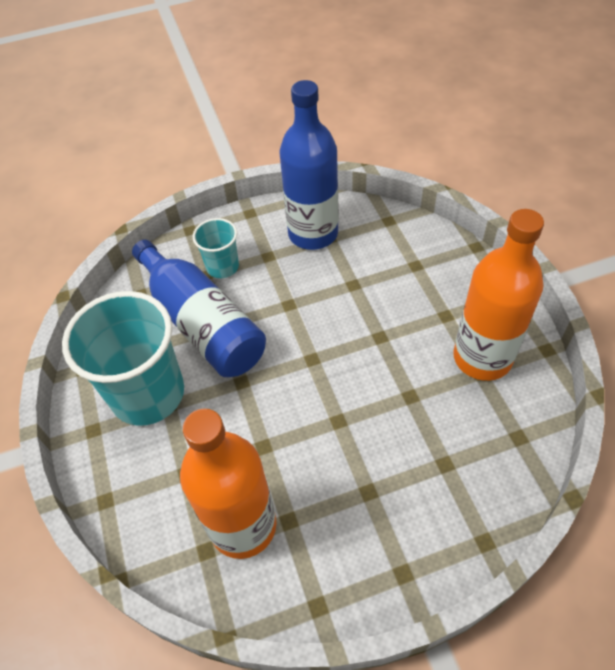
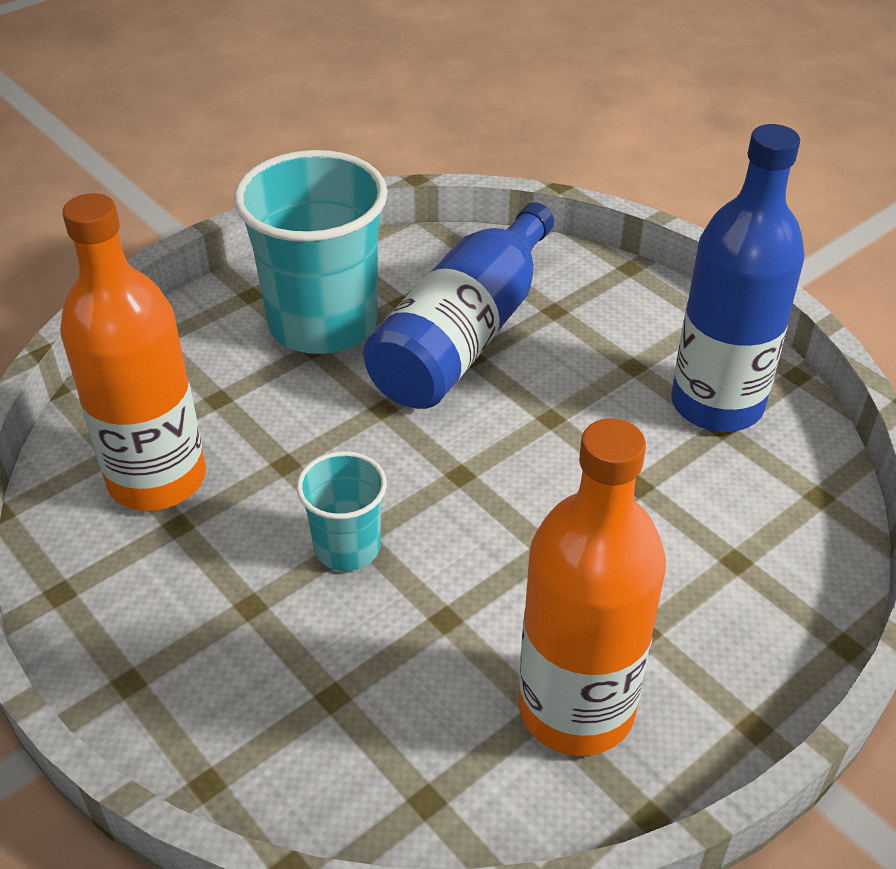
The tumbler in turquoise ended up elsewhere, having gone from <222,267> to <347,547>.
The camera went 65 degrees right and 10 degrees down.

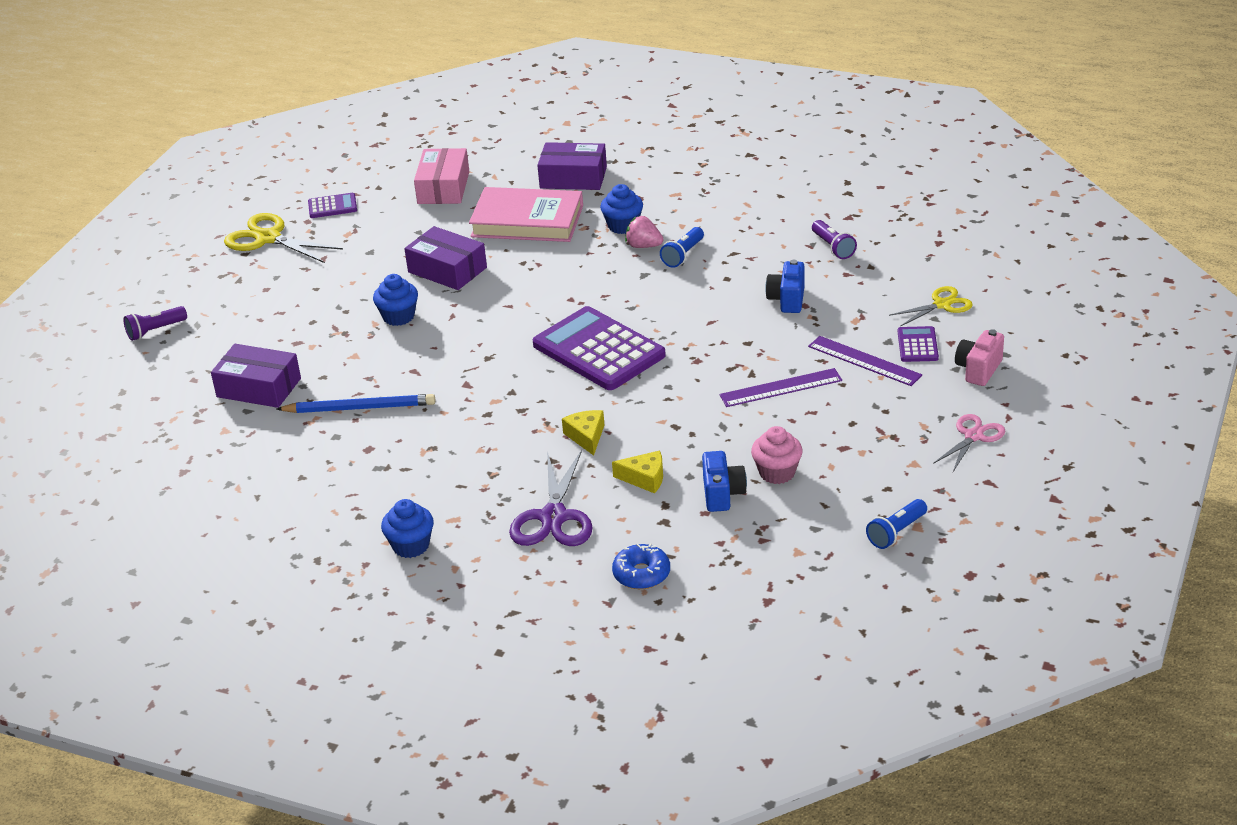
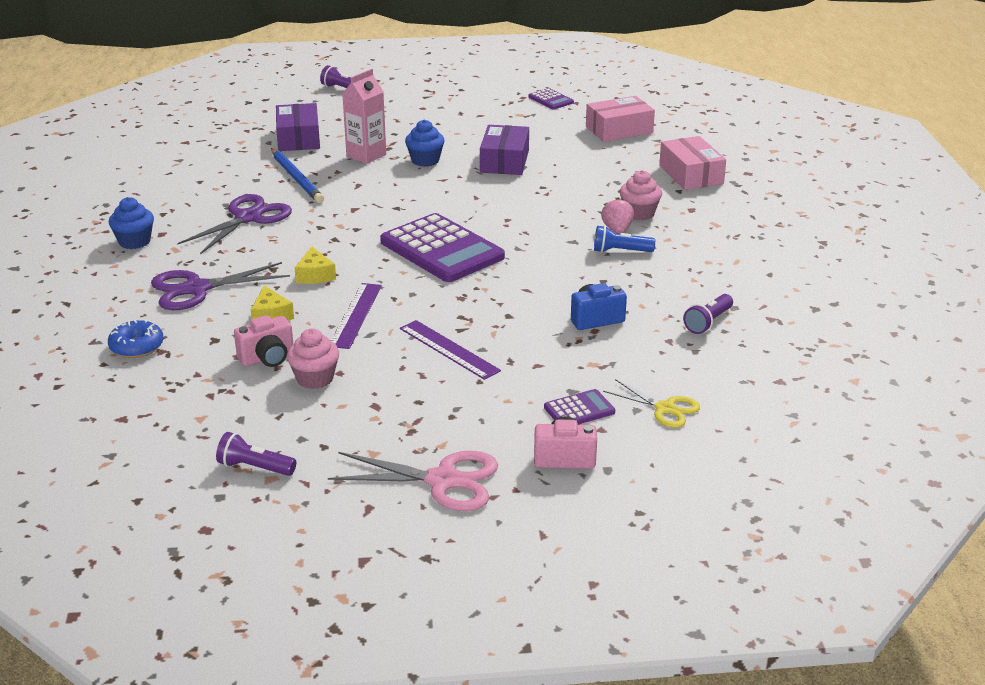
The second view lost the shears in golden at <268,238>.
The second view lost the book in pink at <527,221>.
The second view gained the shears in purple at <248,218>.
The second view gained the carton in pink at <366,155>.
The measuring stick in purple ended up elsewhere, having gone from <864,361> to <355,315>.
What was the parcel in purple at <573,178> turned into the parcel in pink at <691,174>.
What was the muffin in blue at <623,226> turned into the muffin in pink at <639,213>.
What was the photo camera in blue at <722,494> turned into the photo camera in pink at <267,358>.
What was the flashlight in blue at <896,532> turned into the flashlight in purple at <255,467>.
The pocket calculator in purple at <598,350> ended up facing another way, 120 degrees clockwise from before.
The cheese in golden at <586,436> ended up facing another way, 120 degrees clockwise from before.
The size of the shears in pink at <974,436> changed by a factor of 1.60.
The camera went 60 degrees right and 5 degrees down.

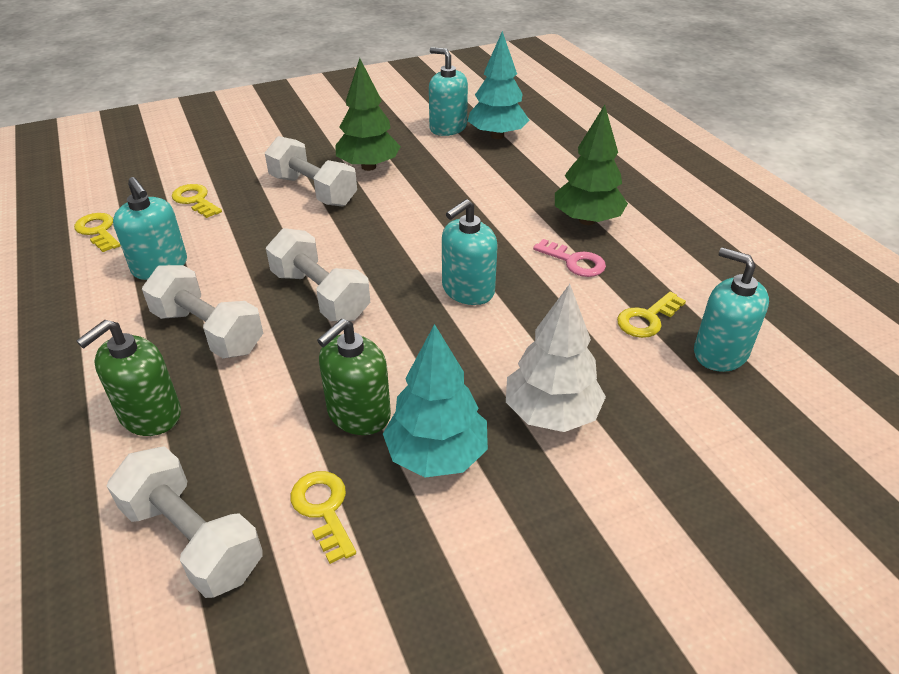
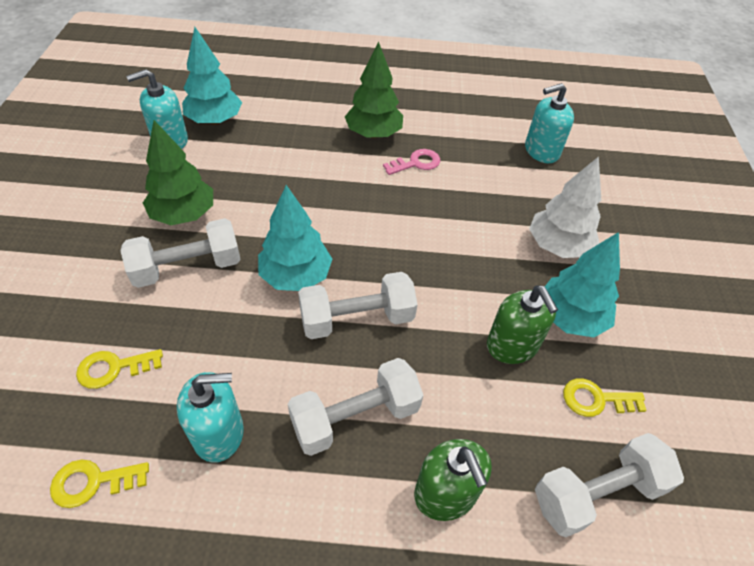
The second view lost the soap pump in turquoise at <468,290>.
The second view lost the door key in golden at <647,319>.
The second view gained the fir tree in turquoise at <296,276>.
The camera went 65 degrees left and 10 degrees up.

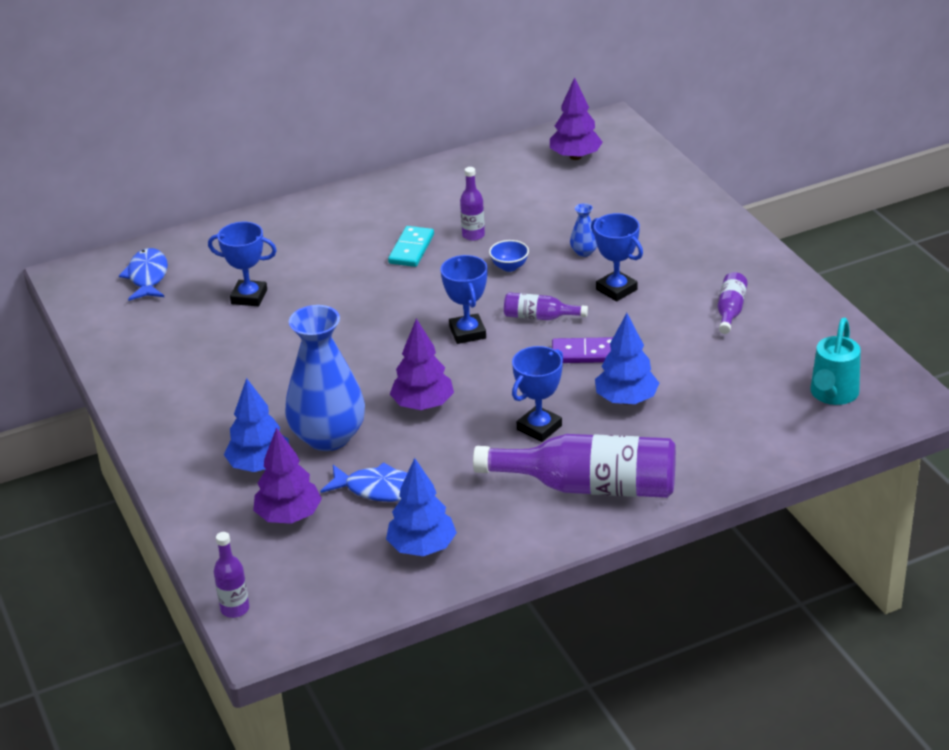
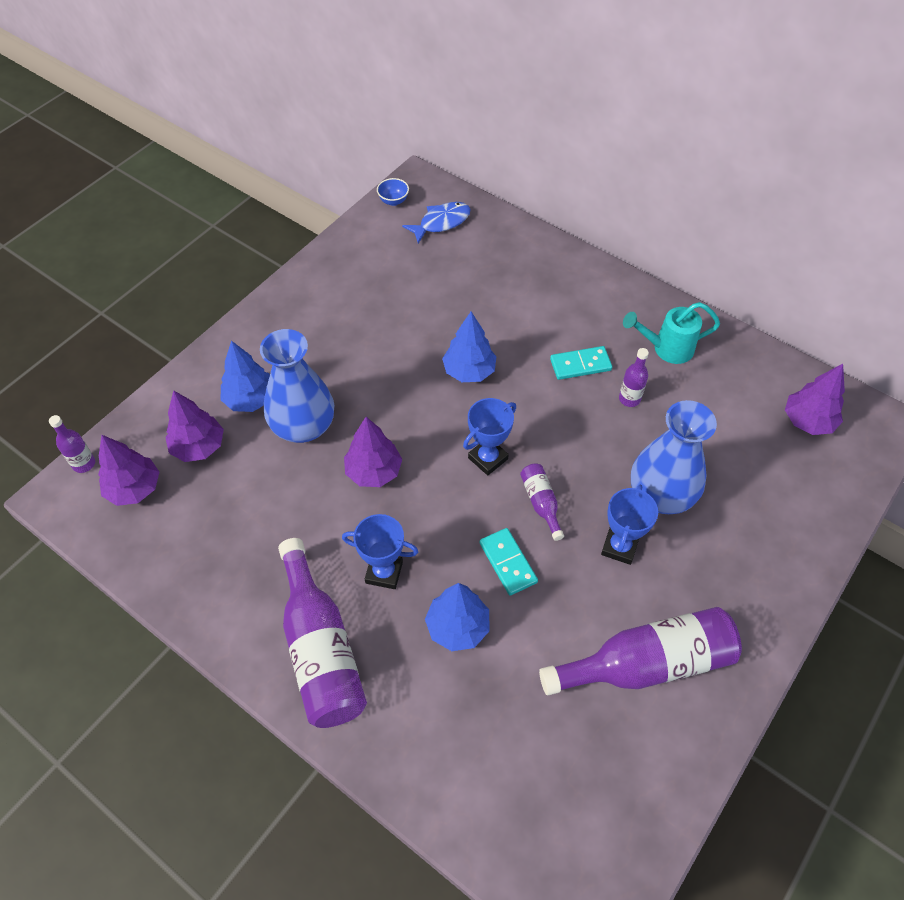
The second view lost the prize cup in blue at <249,297>.
The second view lost the fish in blue at <378,489>.
The second view gained the fir tree in purple at <134,489>.
The fir tree in blue ended up elsewhere, having gone from <422,547> to <469,371>.
The serving bowl in blue ended up elsewhere, having gone from <509,267> to <393,201>.
The watering pot in turquoise ended up elsewhere, having gone from <832,395> to <666,349>.
What was the domino tile in purple at <585,353> turned into the domino tile in turquoise at <508,563>.
The size of the tall vase in blue at <584,252> changed by a factor of 2.46.
The size of the drink bottle in purple at <730,311> changed by a factor of 2.14.
The camera went 60 degrees right and 20 degrees up.

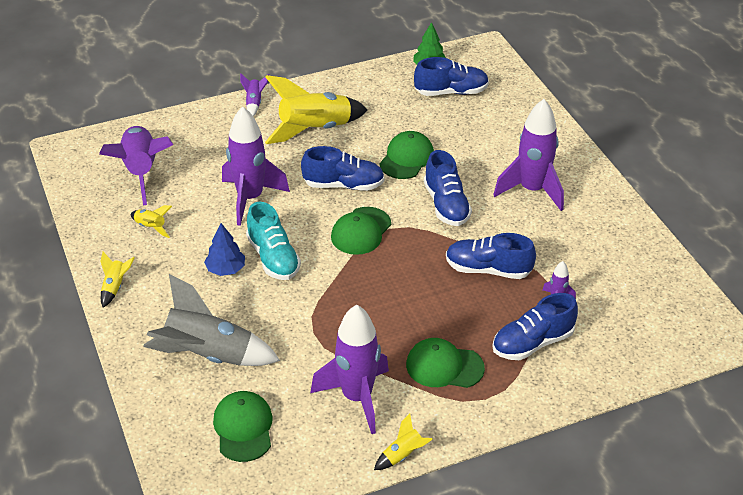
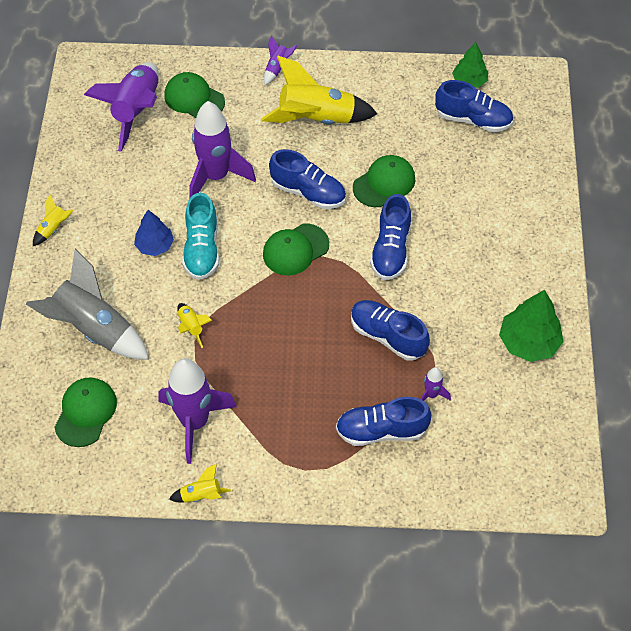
The second view lost the spaceship in purple at <532,190>.
The second view gained the fir tree in emerald at <528,342>.
The spaceship in golden ended up elsewhere, having gone from <151,227> to <191,327>.
The baseball cap in emerald ended up elsewhere, having gone from <444,366> to <194,98>.
The camera went 25 degrees right and 15 degrees up.

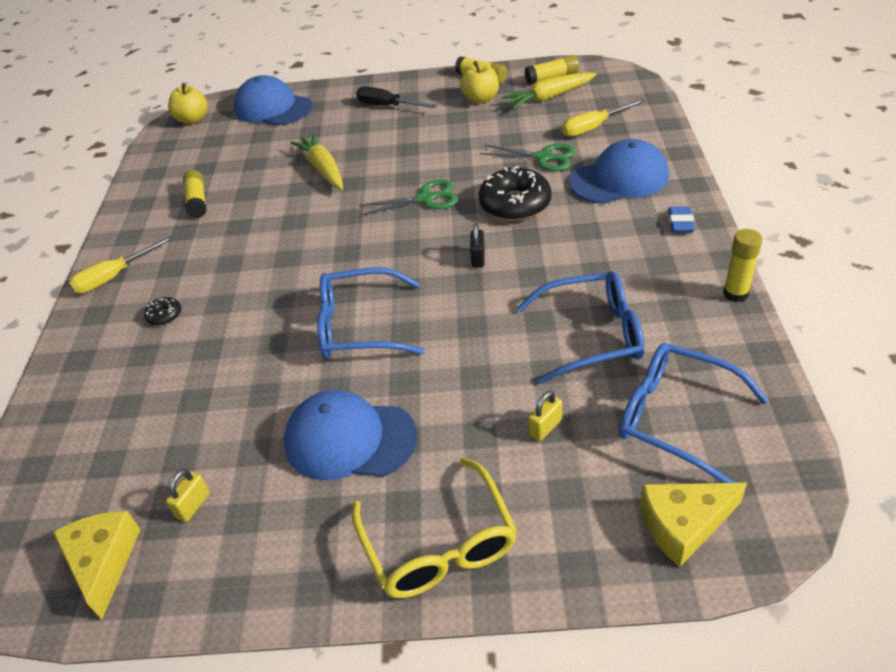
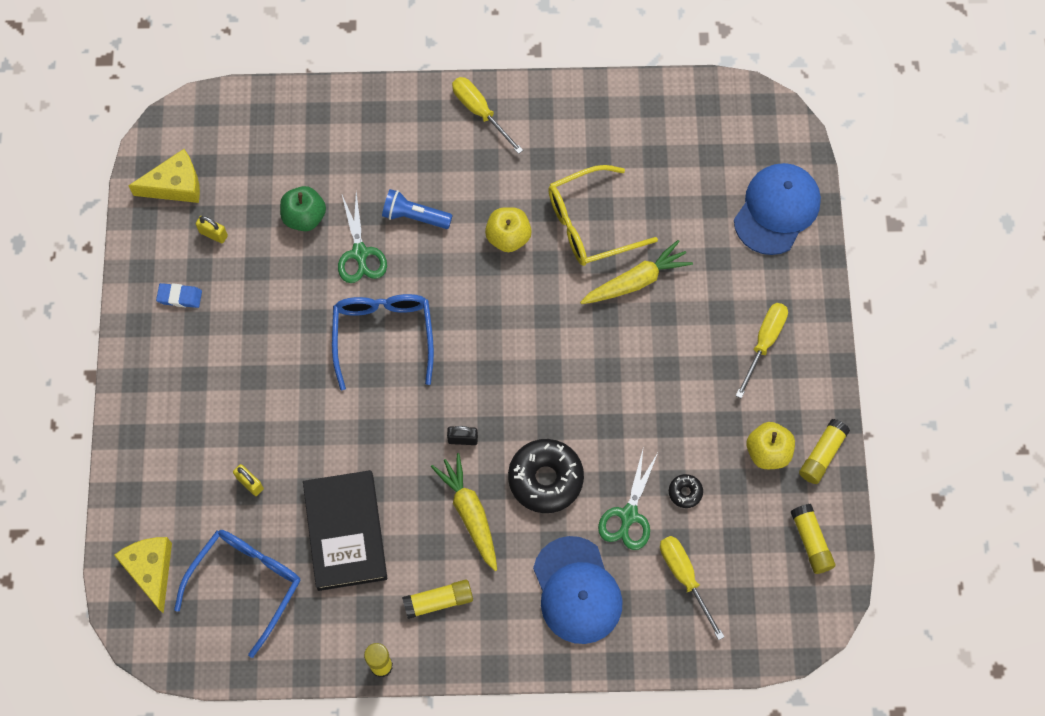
The second view lost the baseball cap in blue at <350,439>.
The second view gained the toy apple in emerald at <304,217>.
The second view gained the flashlight in blue at <414,216>.
The doughnut in jet-black ended up elsewhere, having gone from <164,315> to <685,492>.
The toy apple in golden ended up elsewhere, having gone from <193,119> to <508,237>.
The glue in golden ended up elsewhere, having gone from <197,201> to <438,601>.
The eyeglasses in golden ended up elsewhere, having gone from <439,544> to <590,224>.
The shears in emerald ended up elsewhere, having gone from <425,199> to <360,253>.
The root vegetable in golden ended up elsewhere, having gone from <549,97> to <470,513>.
The pencil eraser in blue ended up elsewhere, having gone from <680,223> to <180,297>.
Where the eyeglasses in blue stood at <592,335>, the book in jet-black came to stand at <346,532>.
What was the flat screwdriver in jet-black at <387,106> turned into the flat screwdriver in golden at <764,343>.
The camera went 85 degrees right and 25 degrees up.

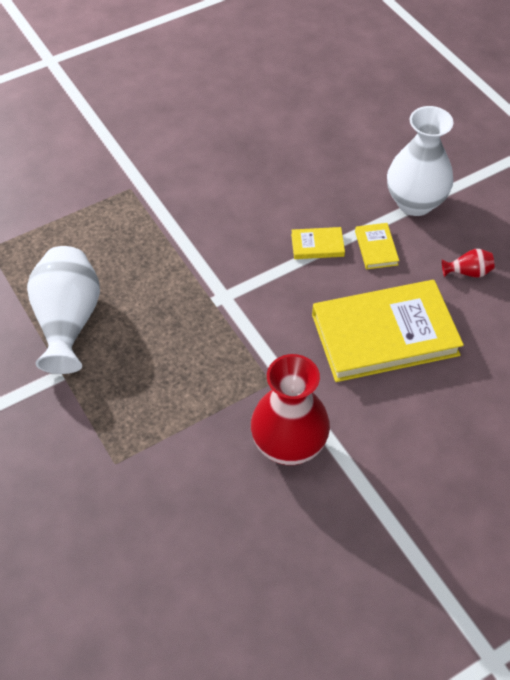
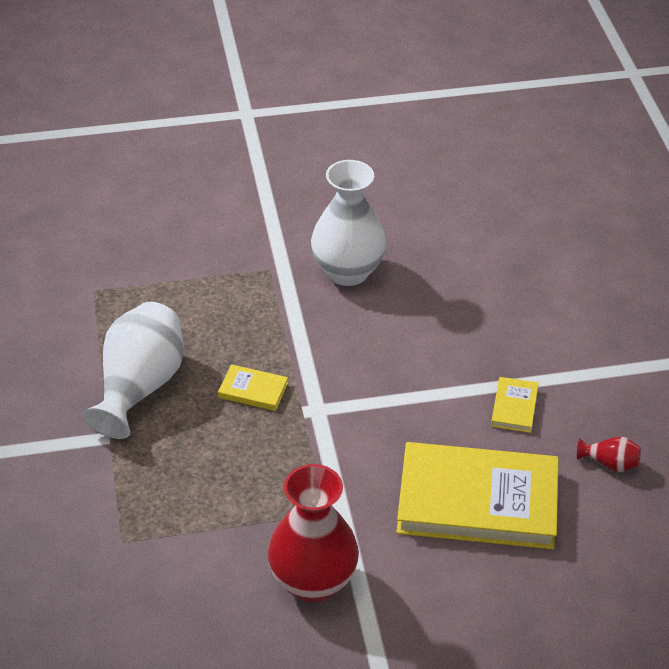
The book in golden ended up elsewhere, having gone from <317,245> to <253,390>.
The tall vase in white ended up elsewhere, having gone from <415,202> to <347,272>.
The camera went 20 degrees right and 10 degrees down.

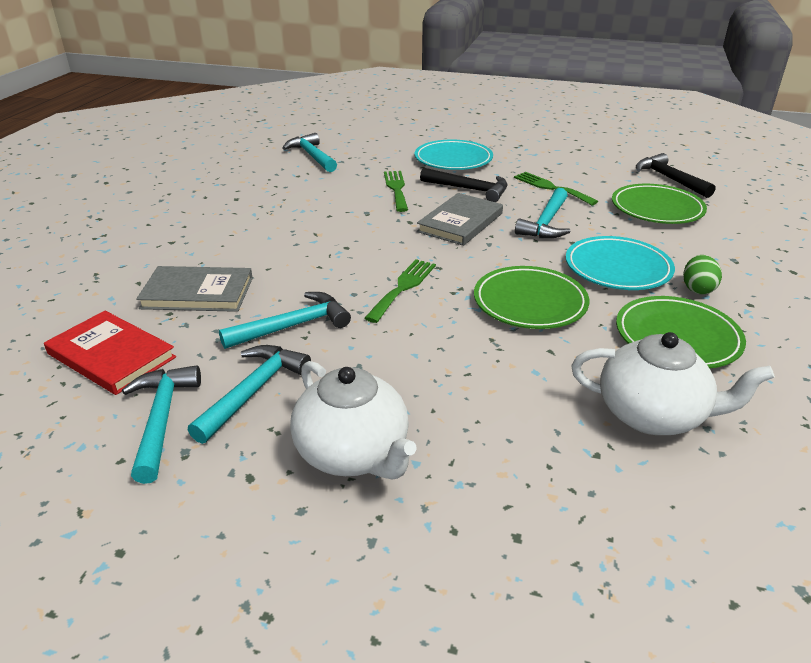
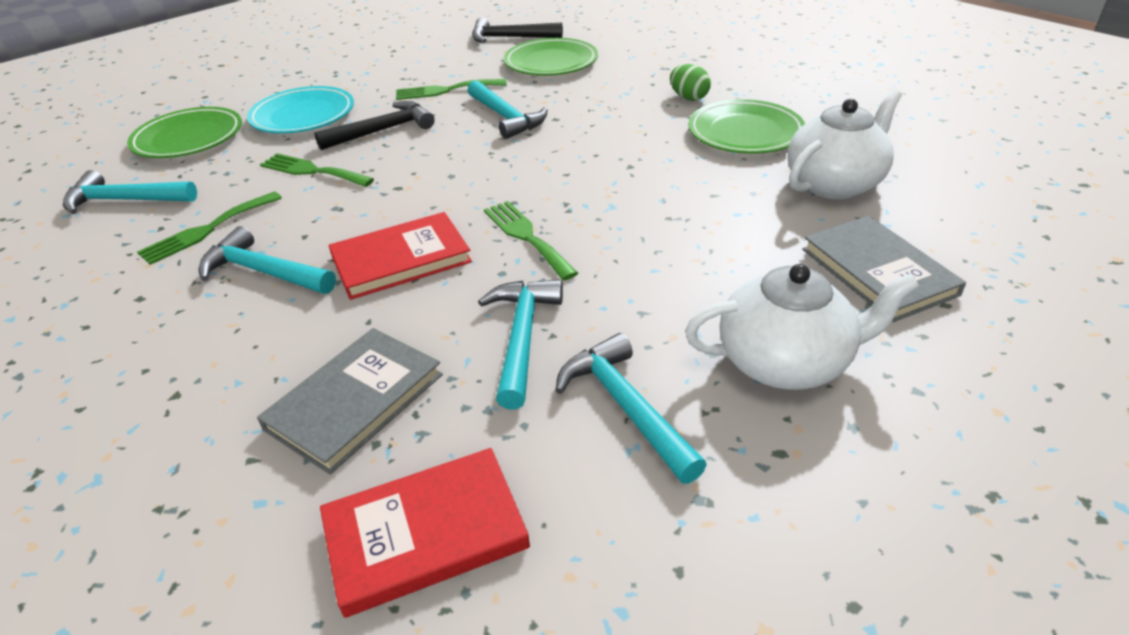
The second view lost the dinner plate in turquoise at <617,268>.
The second view gained the dinner fork in emerald at <207,230>.
The second view gained the book in red at <401,259>.
The claw hammer in turquoise ended up elsewhere, having gone from <162,419> to <263,272>.
The book in ash-grey ended up elsewhere, having gone from <460,222> to <878,271>.
The dinner plate in emerald ended up elsewhere, having gone from <530,302> to <188,138>.
The camera went 55 degrees left and 5 degrees up.

